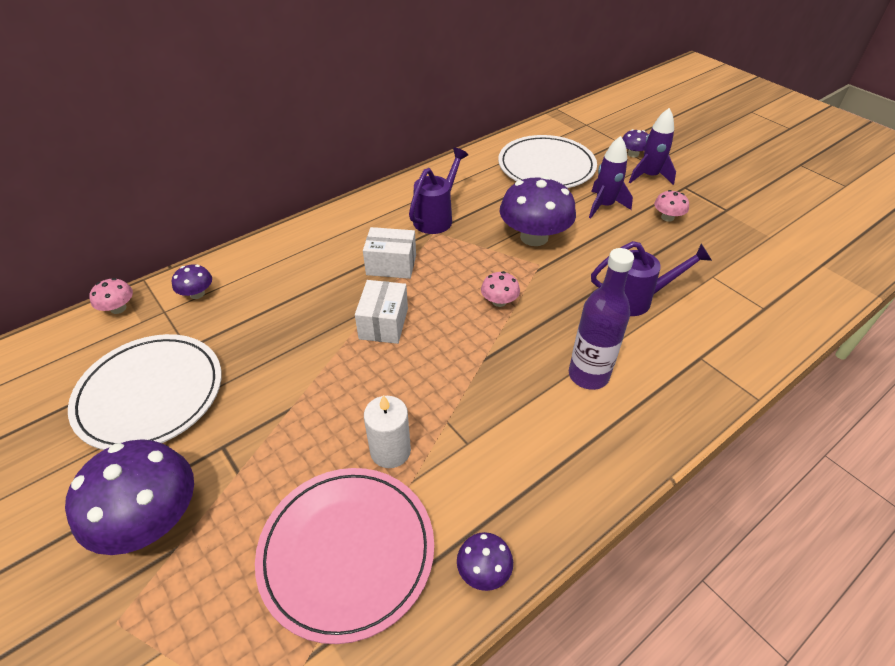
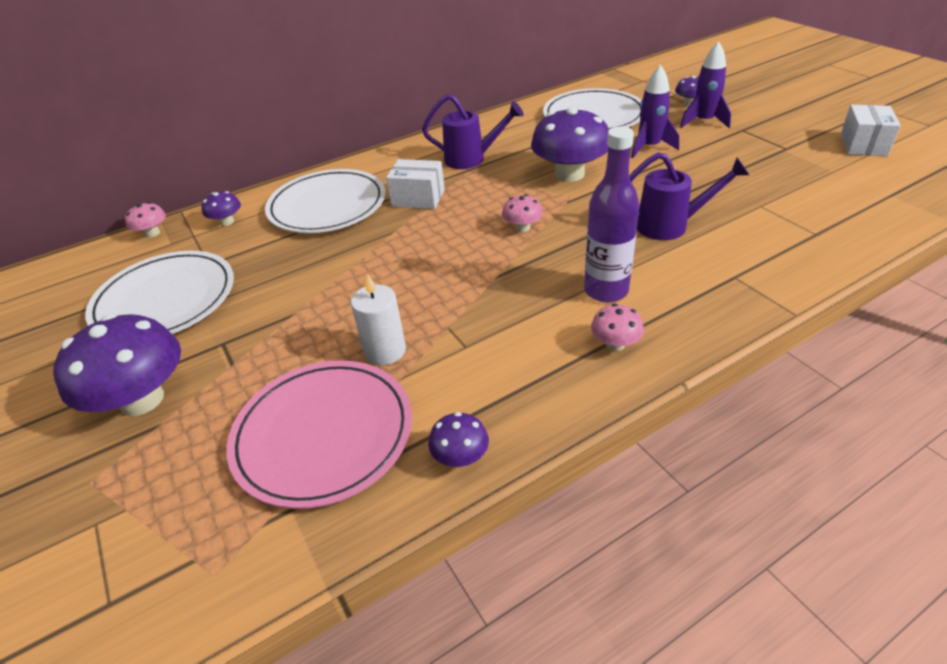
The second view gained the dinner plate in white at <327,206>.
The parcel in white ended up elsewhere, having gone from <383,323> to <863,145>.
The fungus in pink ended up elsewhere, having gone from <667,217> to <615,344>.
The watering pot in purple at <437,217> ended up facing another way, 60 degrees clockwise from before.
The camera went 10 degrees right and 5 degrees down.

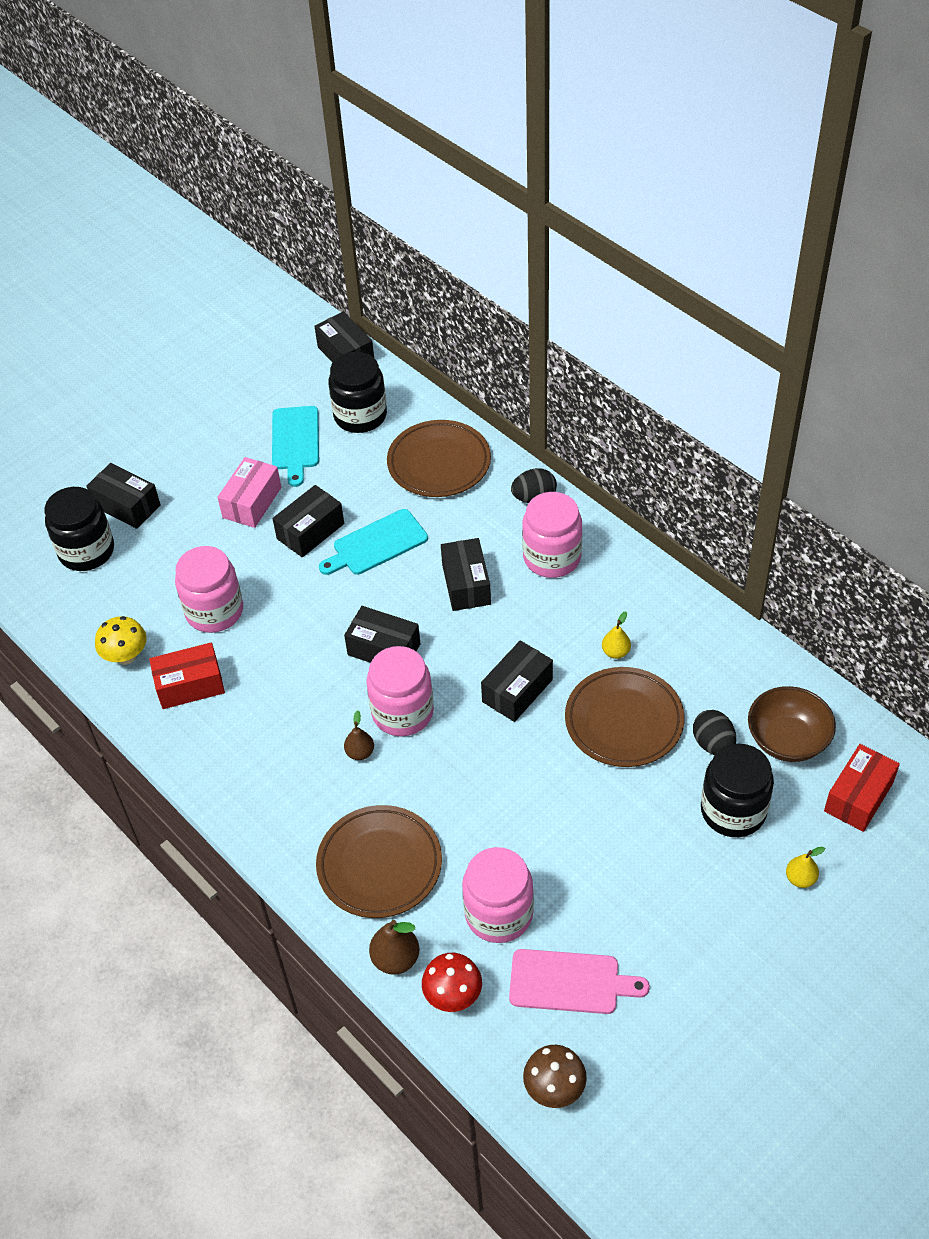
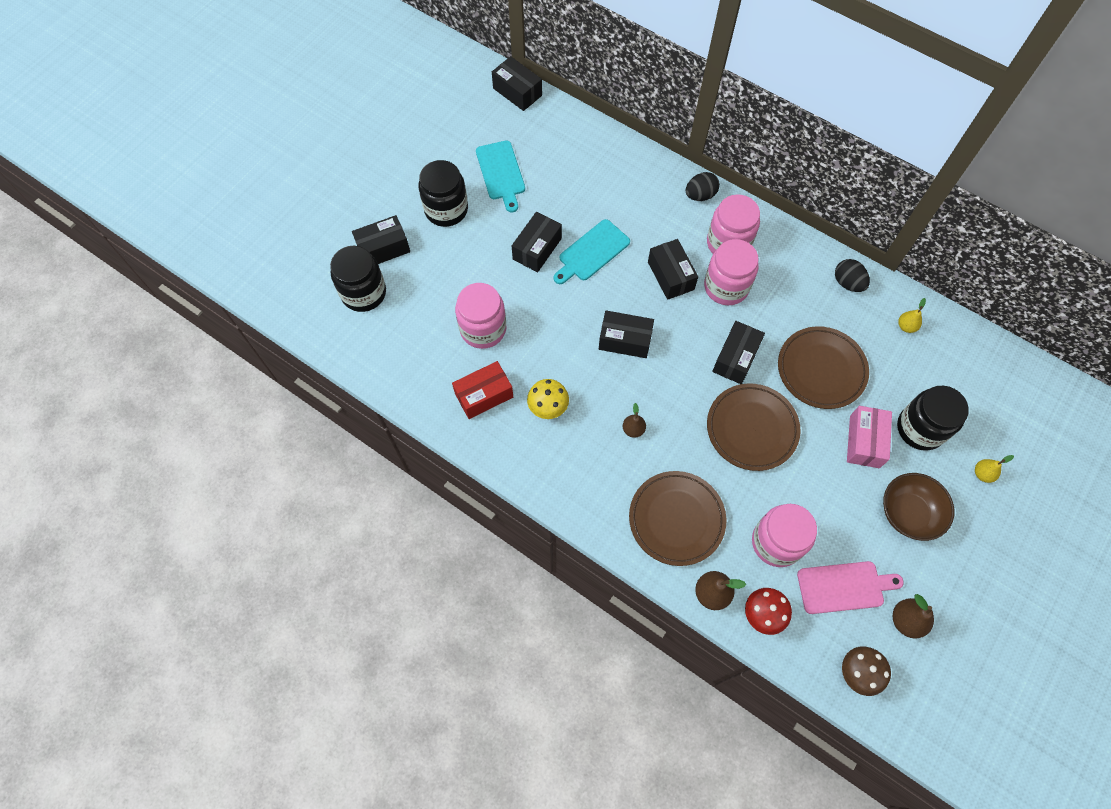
The second view lost the parcel in red at <858,797>.
The second view gained the pear in russet at <906,620>.
The fungus in golden ended up elsewhere, having gone from <126,656> to <548,407>.
The parcel in pink ended up elsewhere, having gone from <252,502> to <864,441>.
The preserve jar in jet-black ended up elsewhere, having gone from <360,416> to <446,210>.
The preserve jar in pink ended up elsewhere, having gone from <402,712> to <726,287>.
The dinner plate in russet ended up elsewhere, having gone from <439,463> to <751,428>.
The pear in golden ended up elsewhere, having gone from <616,652> to <906,326>.
The egg shape in jet-black ended up elsewhere, having gone from <713,744> to <847,283>.
The serving bowl in russet ended up elsewhere, having gone from <787,740> to <908,513>.
The parcel in jet-black at <127,506> ended up facing another way, 45 degrees counterclockwise from before.
The camera went 15 degrees left and 15 degrees up.

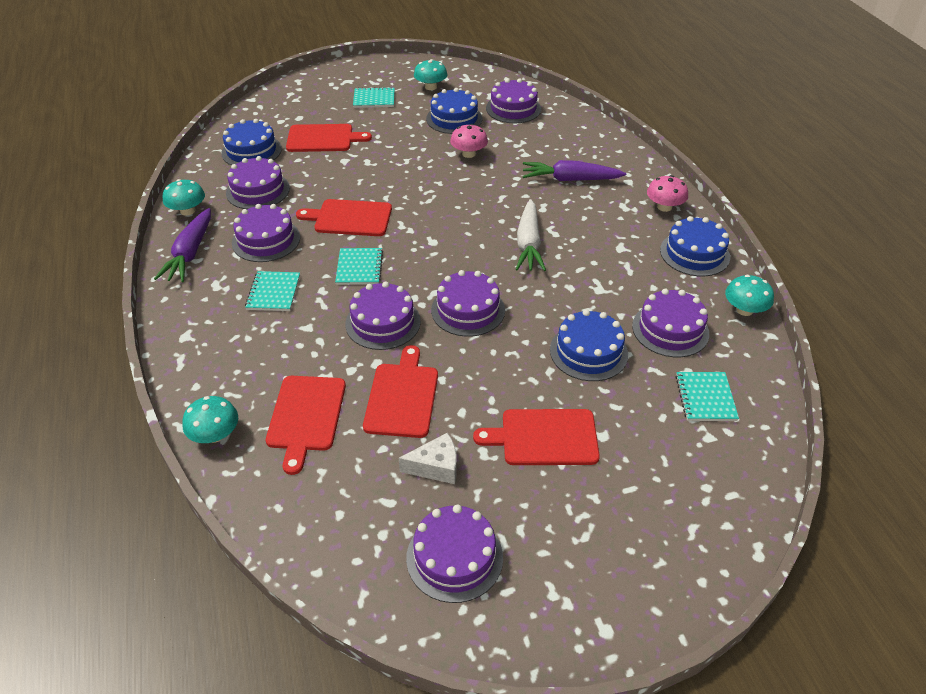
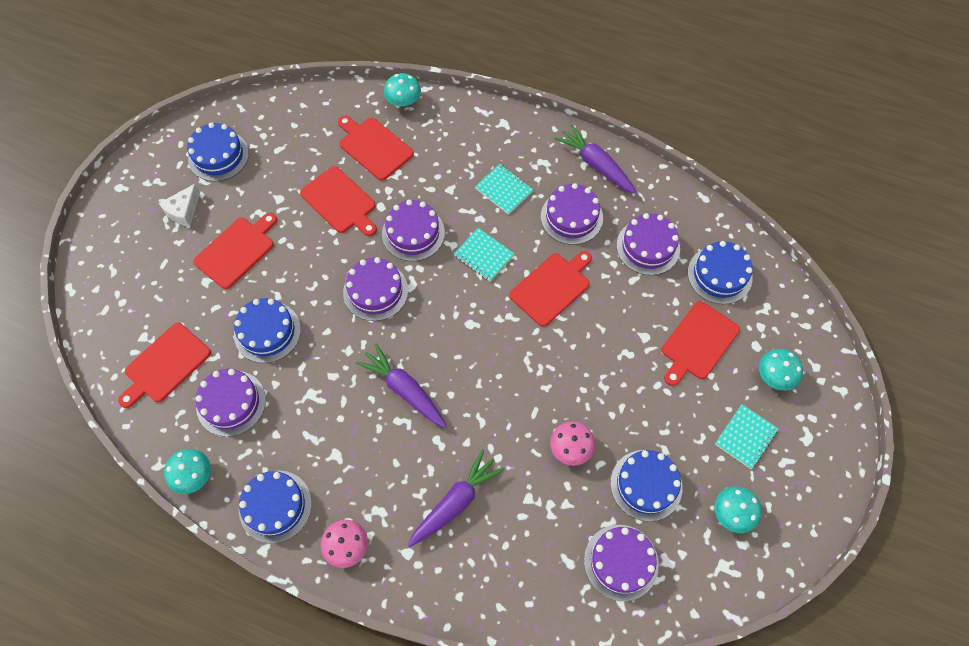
The fungus in turquoise ended up elsewhere, having gone from <187,211> to <775,376>.
The cheese in white ended up elsewhere, having gone from <436,467> to <183,211>.
Where the notebook in turquoise stood at <705,398>, the chopping board in red came to stand at <165,365>.
What was the layer cake in purple at <454,557> turned into the layer cake in blue at <218,155>.
What was the root vegetable in white at <528,244> turned into the root vegetable in purple at <404,390>.
The camera went 130 degrees right and 20 degrees up.

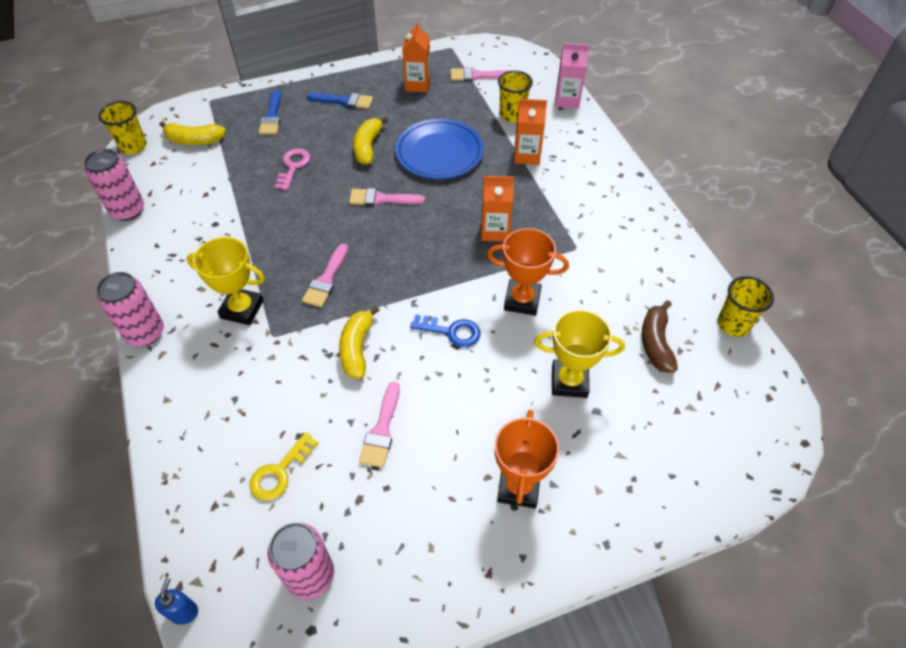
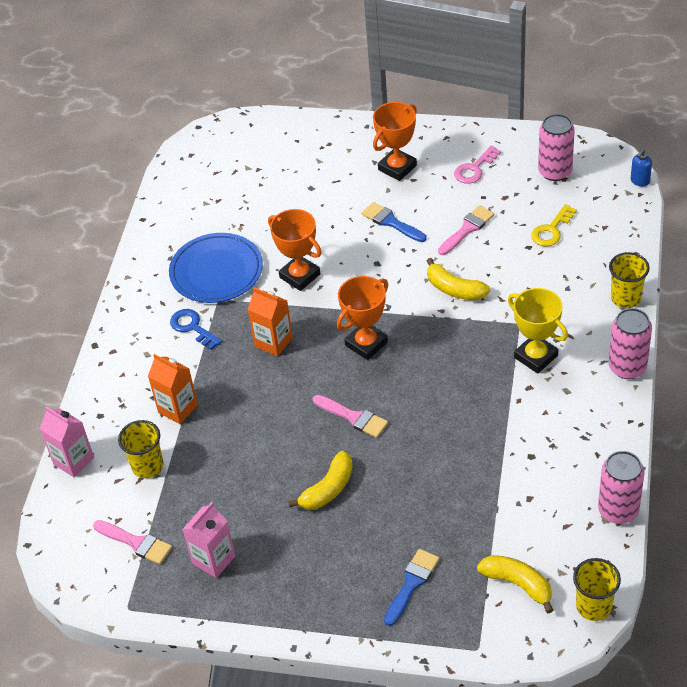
The second view lost the paintbrush in pink at <326,279>.
The second view lost the prize cup in golden at <569,381>.
The second view lost the toy banana in russet at <656,343>.
The second view gained the prize cup in orange at <366,344>.
The door key in pink ended up elsewhere, having gone from <293,167> to <474,169>.
The paintbrush in blue ended up elsewhere, having gone from <344,101> to <391,222>.
The dinner plate in blue ended up elsewhere, having gone from <439,152> to <216,271>.
The door key in blue ended up elsewhere, having gone from <451,331> to <192,327>.
The tumbler in golden ended up elsewhere, having gone from <733,324> to <625,298>.
What was the carton in orange at <417,85> turned into the carton in pink at <213,560>.
The door key in golden at <280,472> ended up facing another way, 150 degrees clockwise from before.
The toy banana in golden at <357,348> ended up facing another way, 90 degrees clockwise from before.
The camera went 145 degrees left and 5 degrees down.

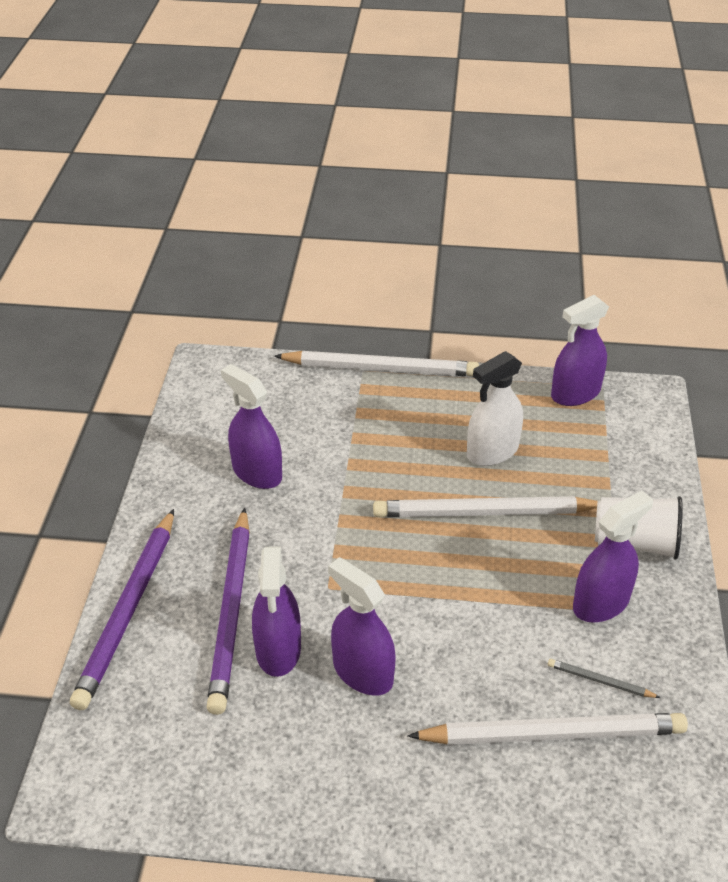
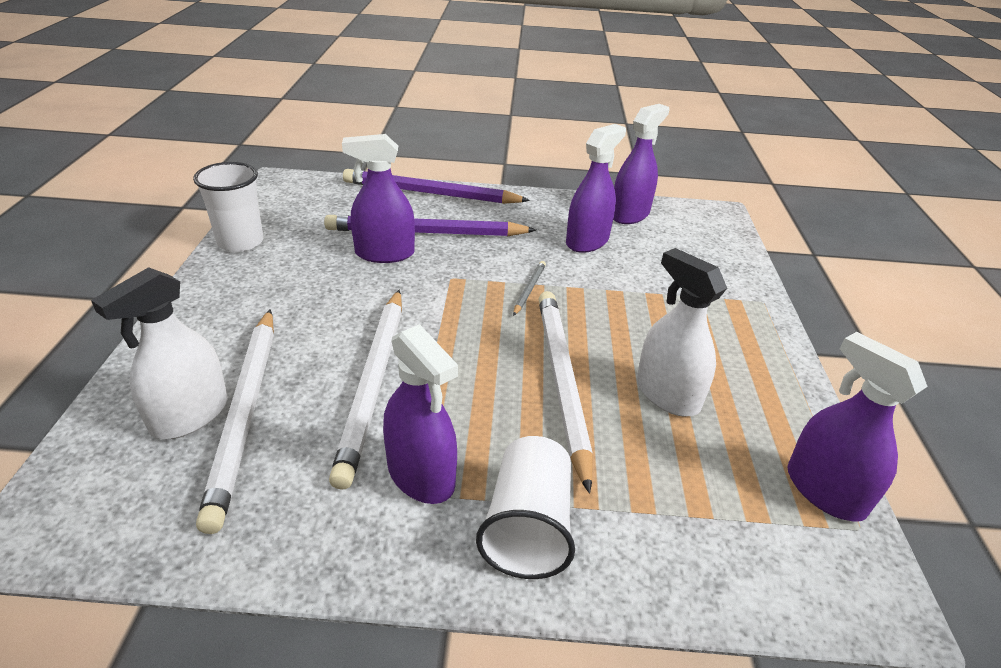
The second view gained the spray bottle in white at <190,415>.
The second view gained the tumbler in white at <240,242>.
The wooden pencil in white ended up elsewhere, having gone from <380,368> to <373,383>.
The spray bottle in purple ended up elsewhere, having gone from <362,672> to <629,214>.
The wooden pencil in ash-grey ended up elsewhere, having gone from <600,681> to <529,289>.
The camera went 85 degrees right and 5 degrees down.

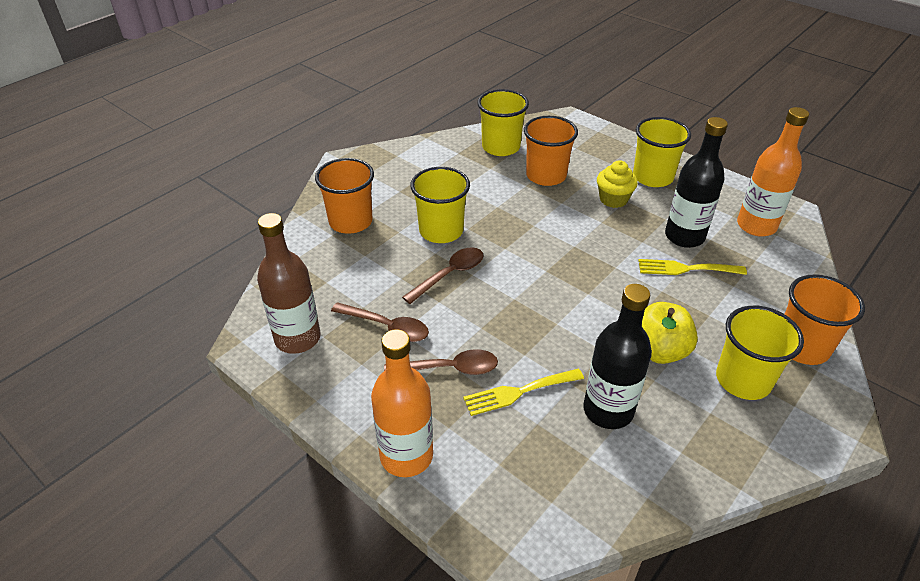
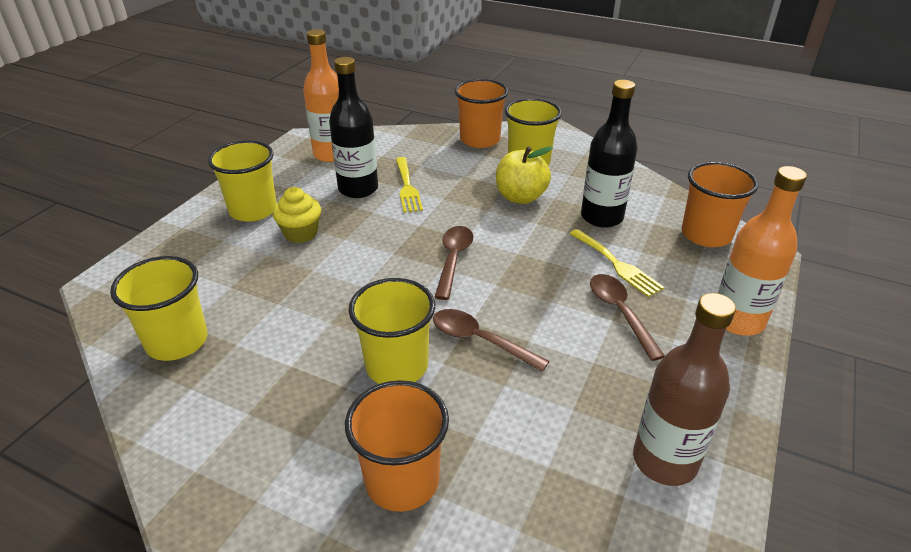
The teaspoon in russet ended up elsewhere, having gone from <387,327> to <453,259>.
The tumbler in orange ended up elsewhere, having gone from <546,176> to <706,235>.
The camera went 105 degrees left and 5 degrees down.

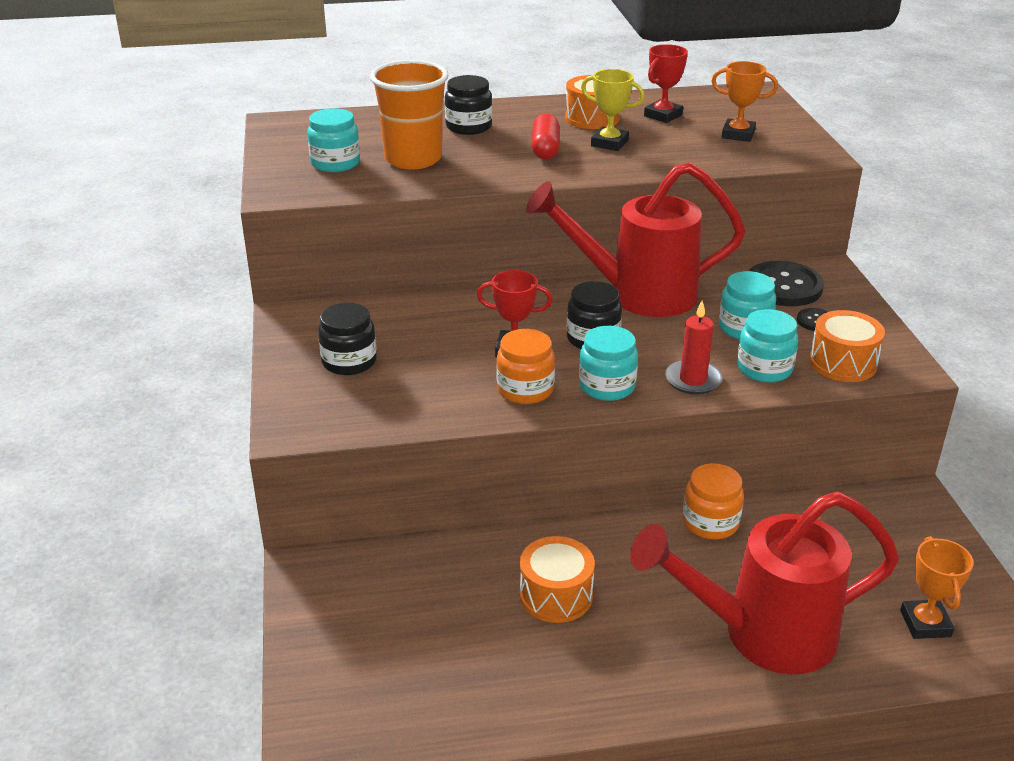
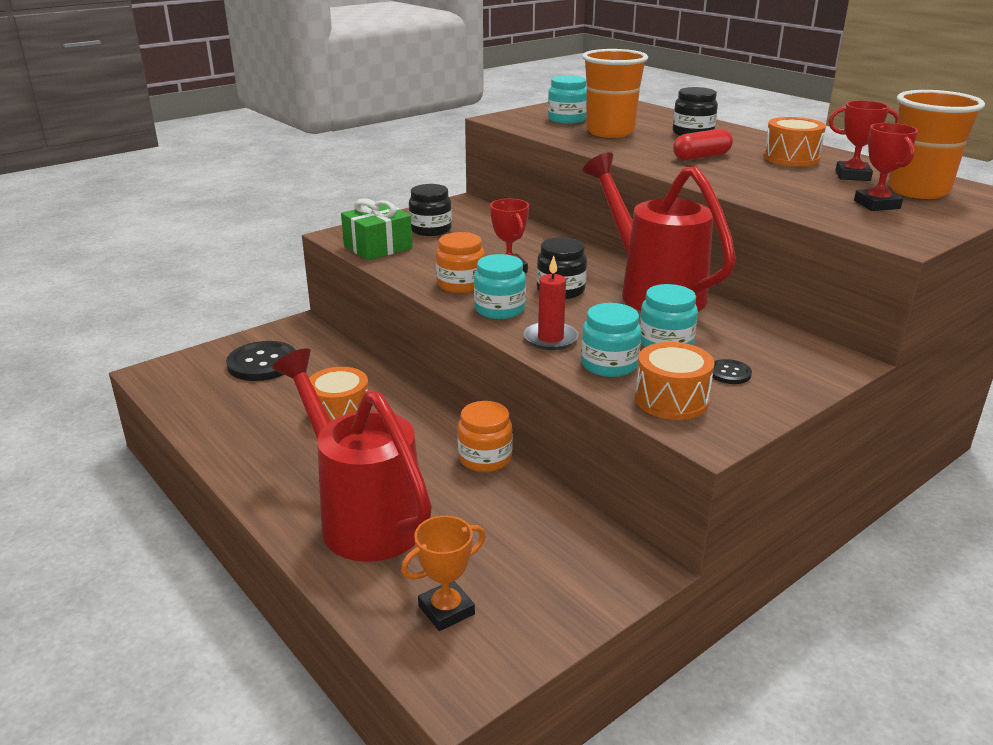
The second view lost the prize cup in golden at <609,143>.
The second view gained the present in emerald at <378,247>.
The second view gained the tumbler in orange at <918,191>.
The sewing button in jet-black ended up elsewhere, having gone from <784,286> to <262,363>.
What was the prize cup in orange at <738,134> turned into the prize cup in red at <876,205>.
The camera went 60 degrees right and 5 degrees down.

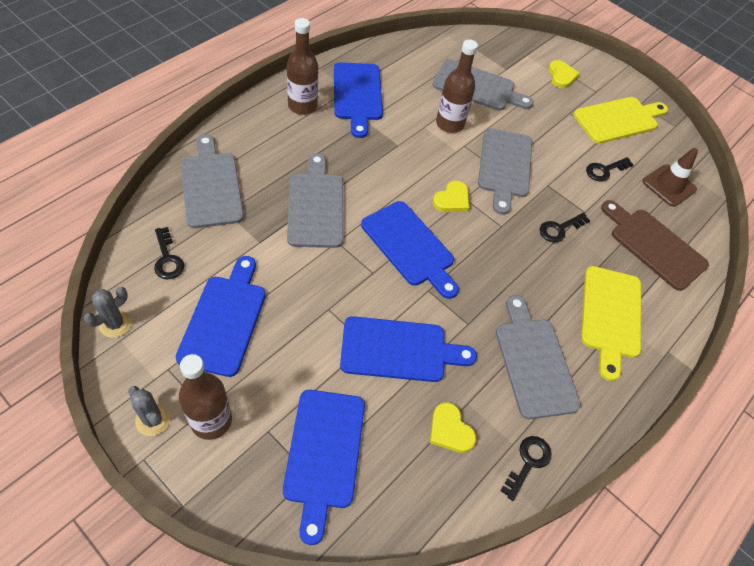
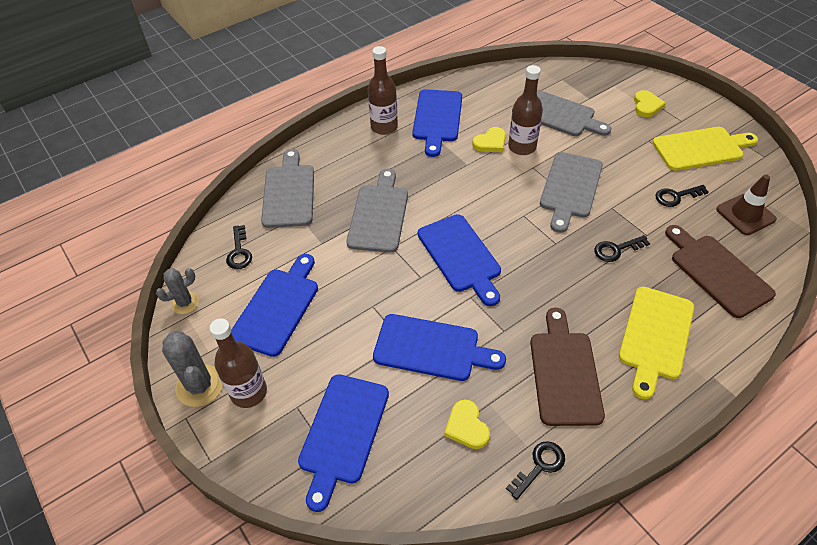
The heart in golden ended up elsewhere, having gone from <452,199> to <490,142>.
What was the chopping board in ash-grey at <534,362> turned into the chopping board in russet at <564,372>.
The size of the saguaro cactus in ash-grey at <153,420> changed by a factor of 1.57.
The camera went 20 degrees right and 5 degrees down.

